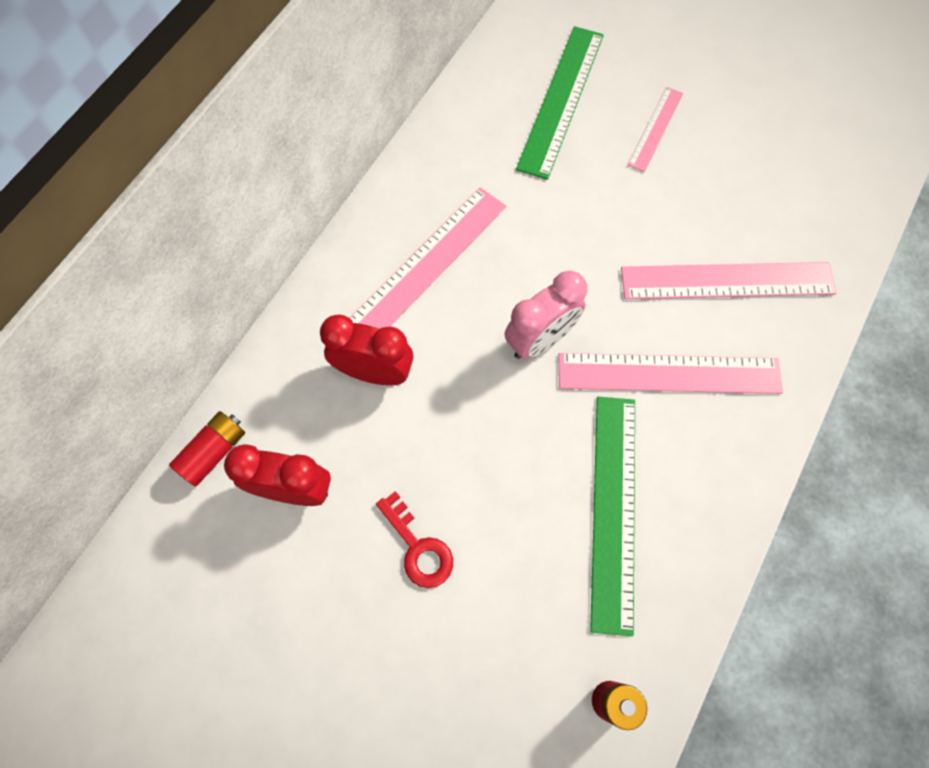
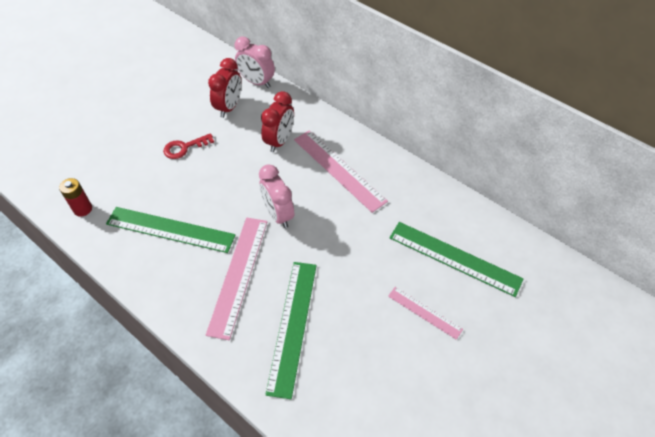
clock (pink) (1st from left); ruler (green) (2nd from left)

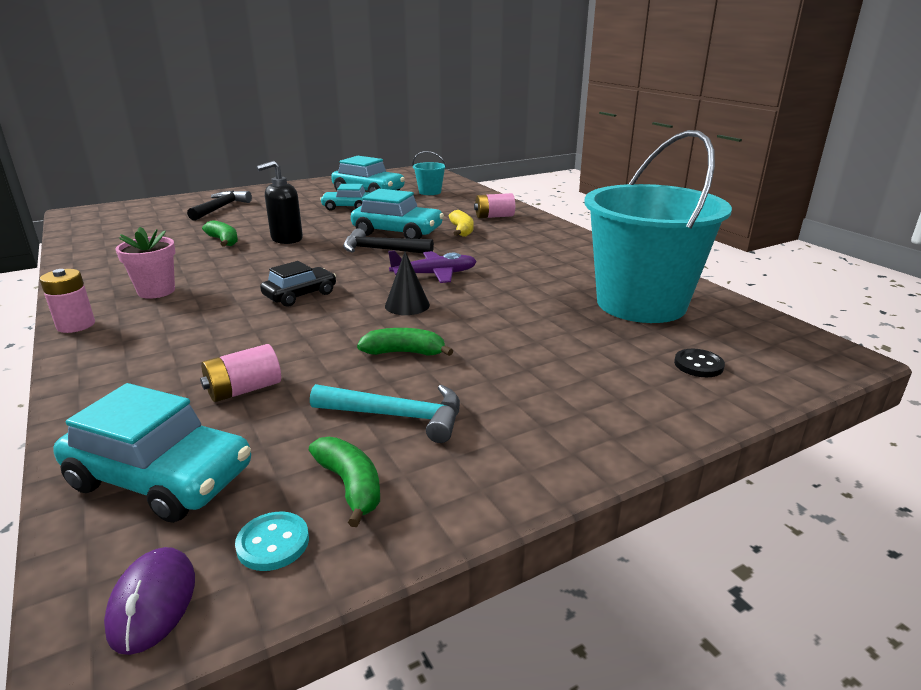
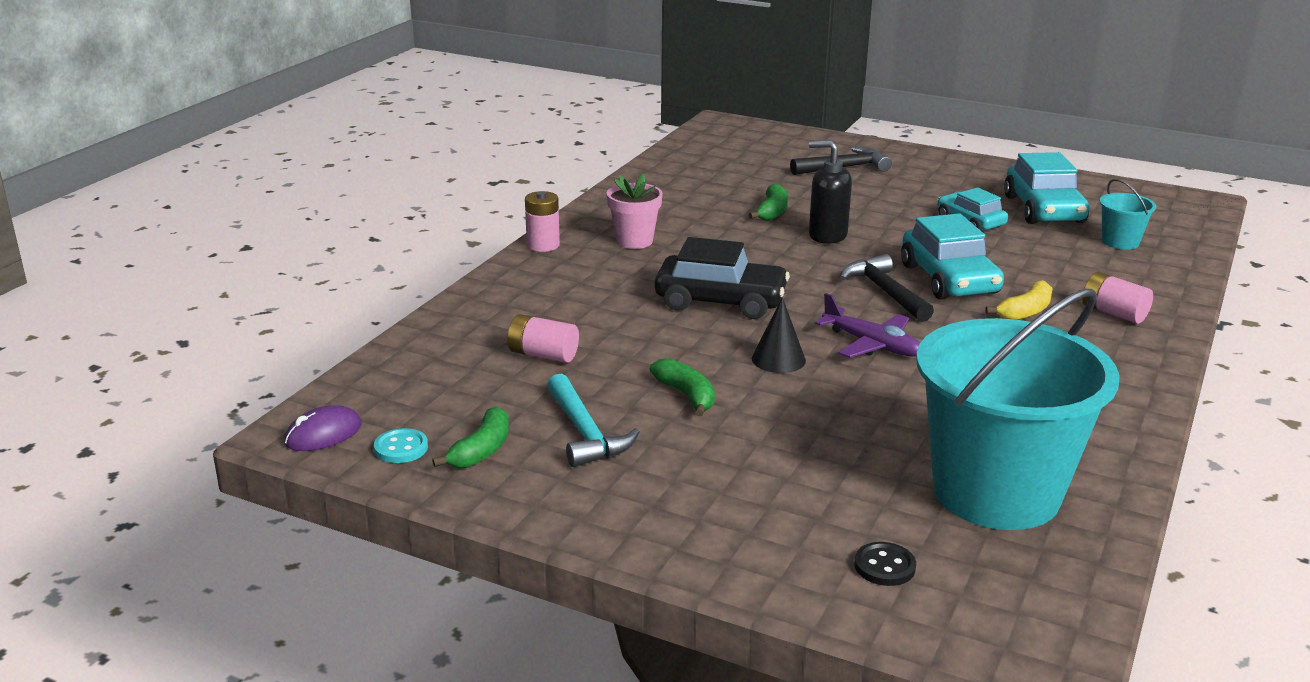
car (turquoise) (1st from left in the first image); car (black)

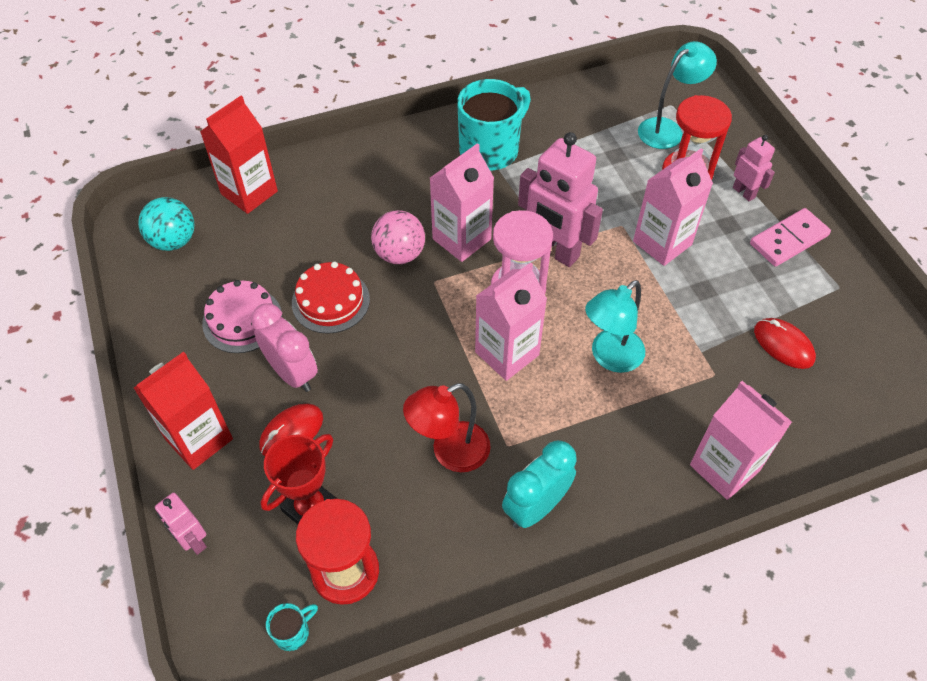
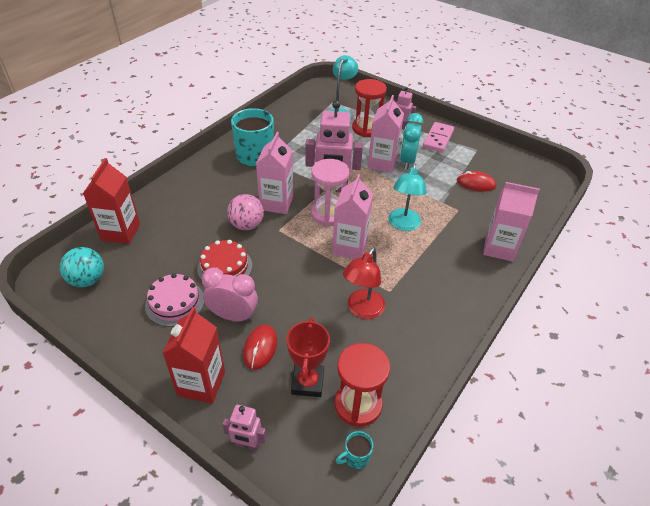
mug (turquoise) (2nd from left); clock (turquoise)

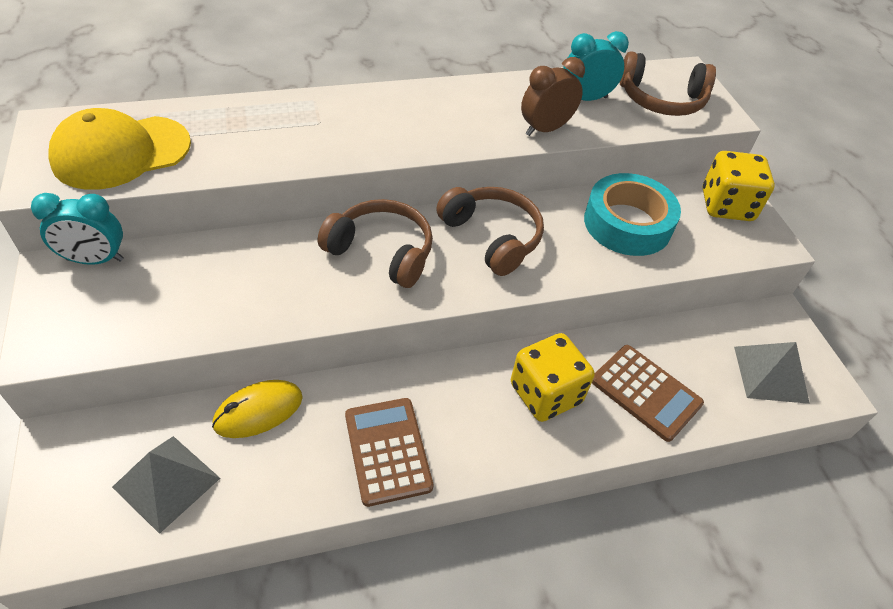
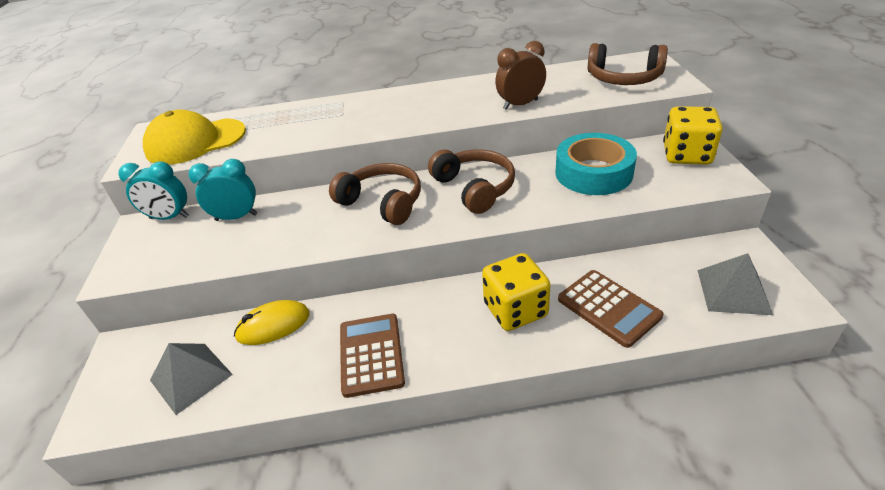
clock (turquoise) (2nd from left)

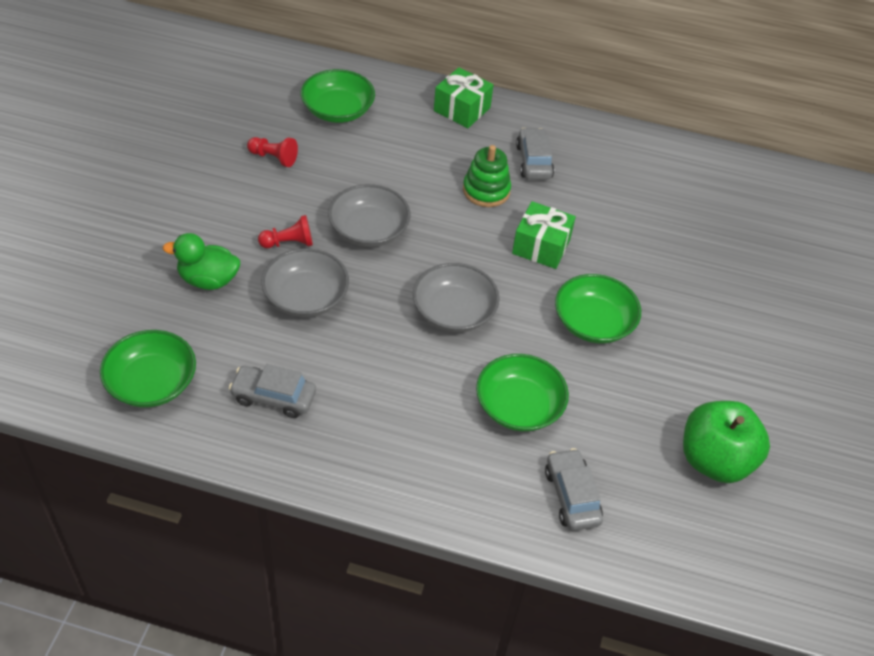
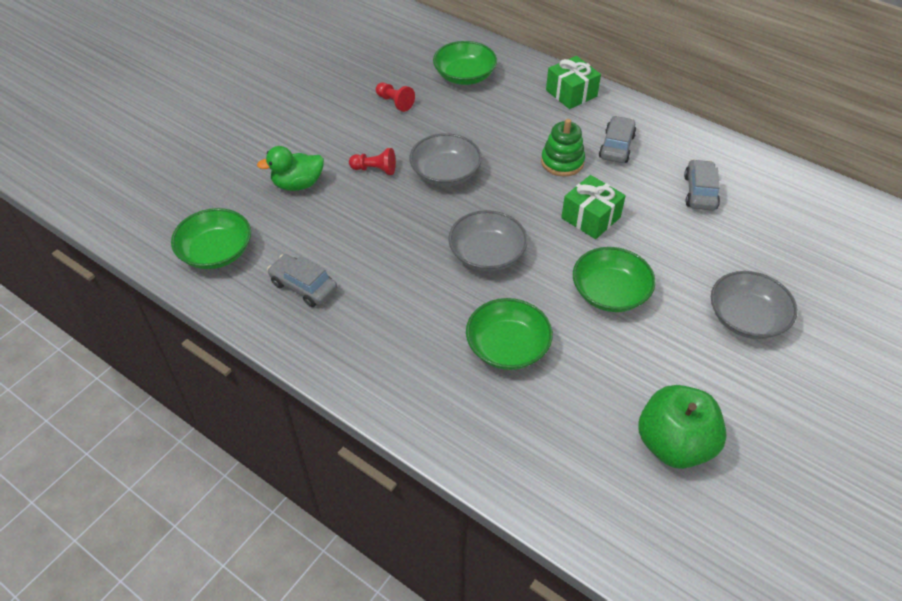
duck (green); bowl (grey) (3rd from left); car (grey) (3rd from left)

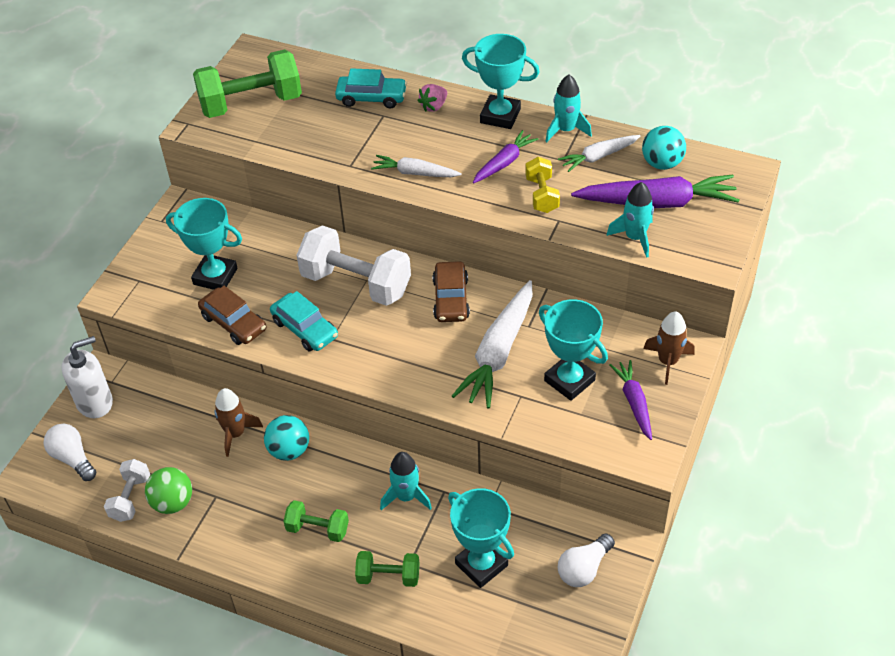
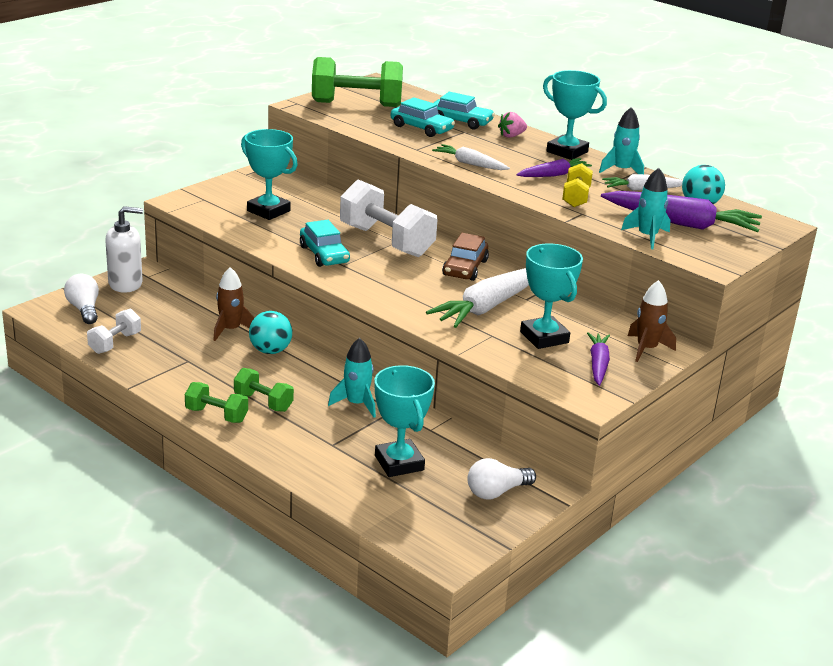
ball (green); car (brown) (1st from left in the first image); dumbbell (green) (1st from left); car (turquoise) (2nd from left)

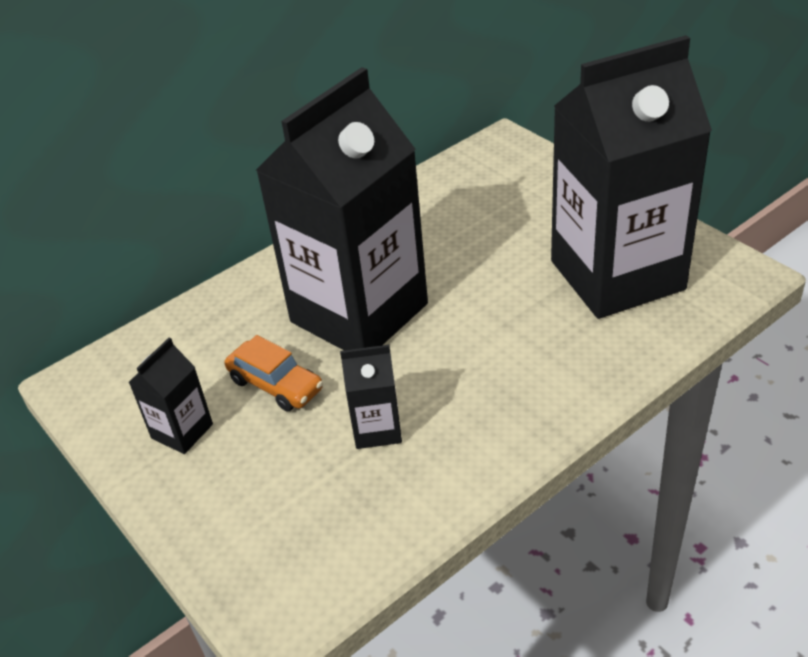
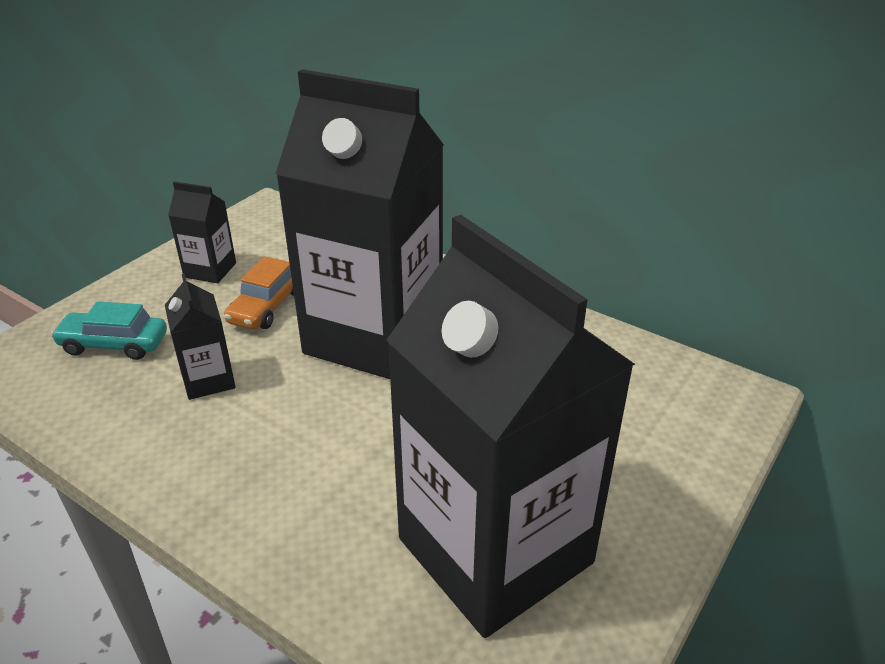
car (turquoise)

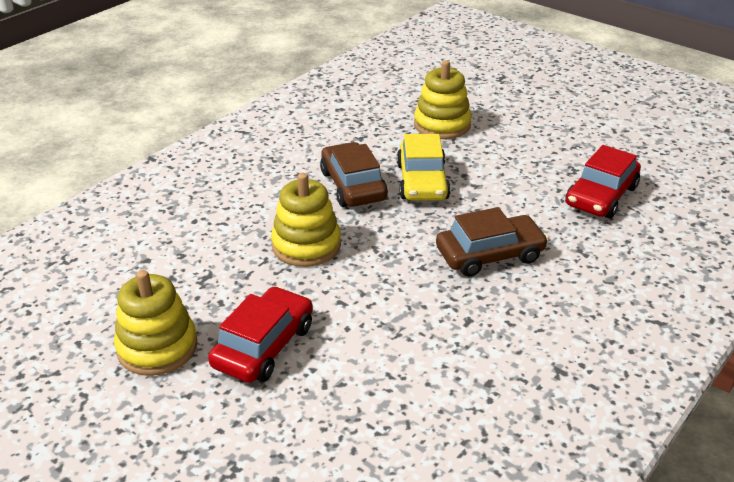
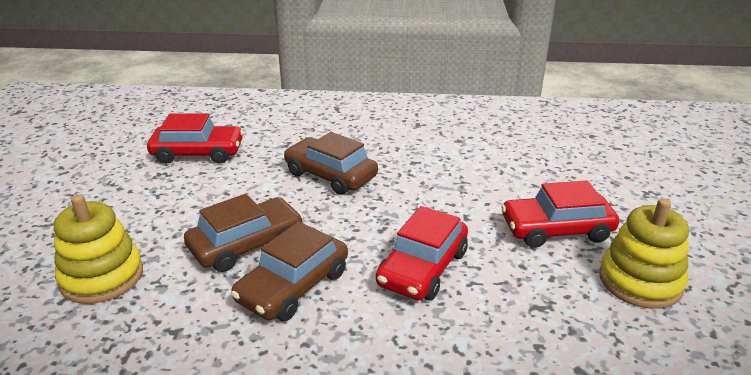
car (red) (2nd from left); car (brown) (1st from left)

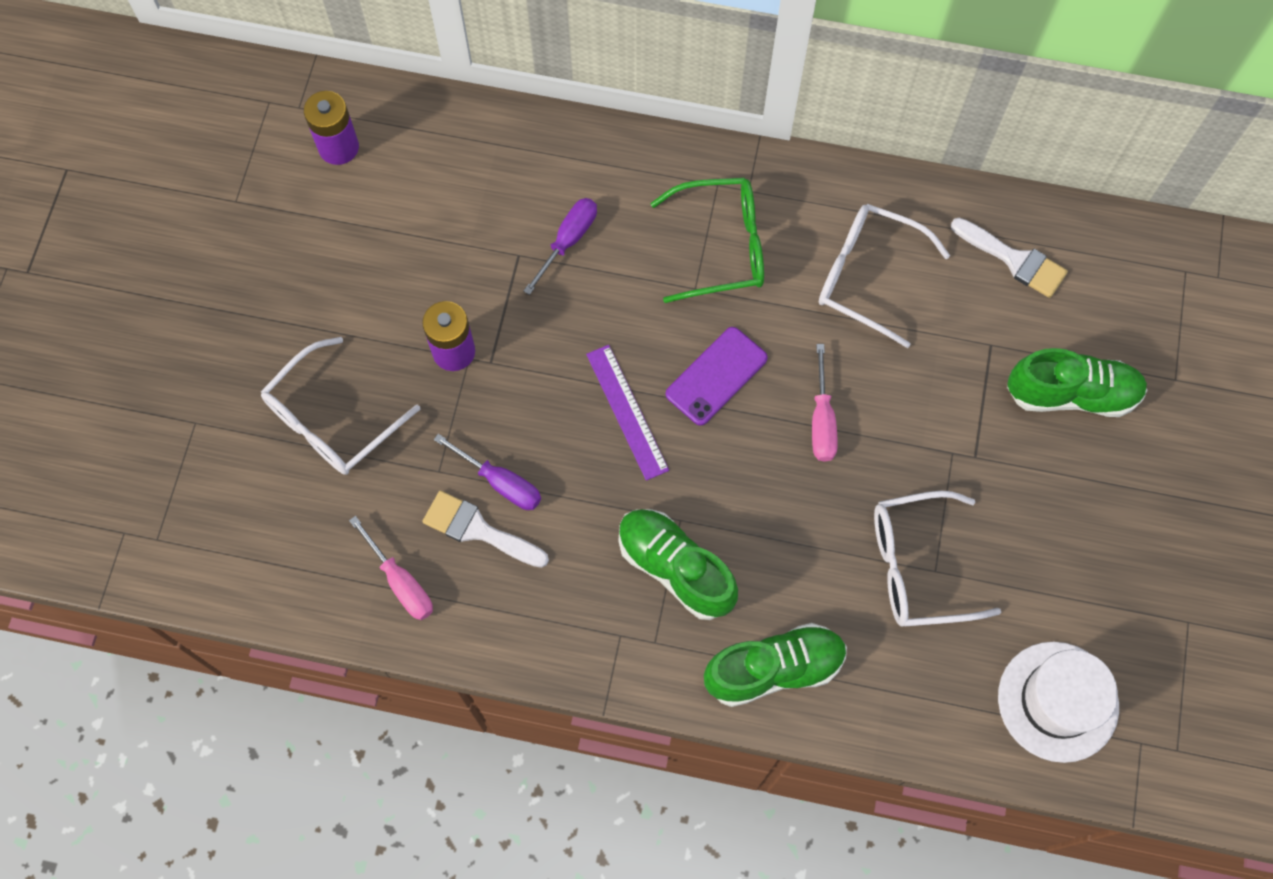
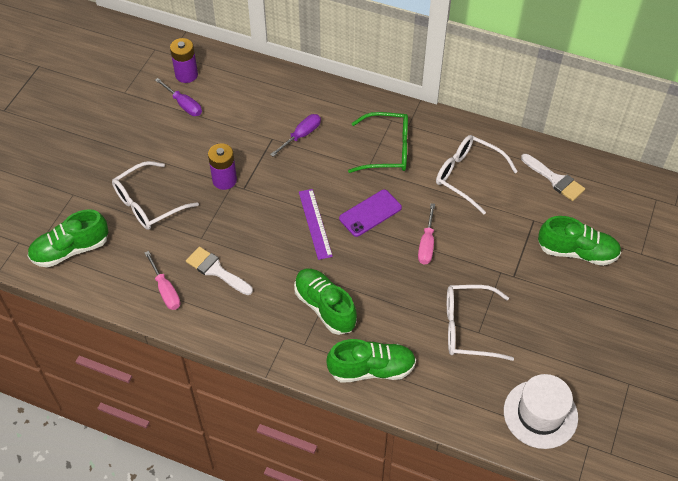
screwdriver (purple) (1st from left); shoe (green) (1st from left)

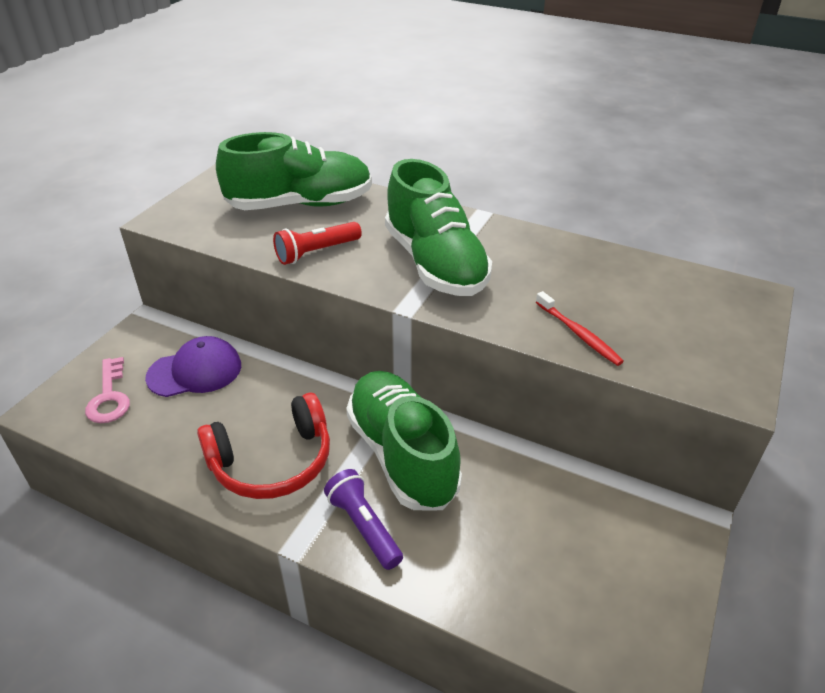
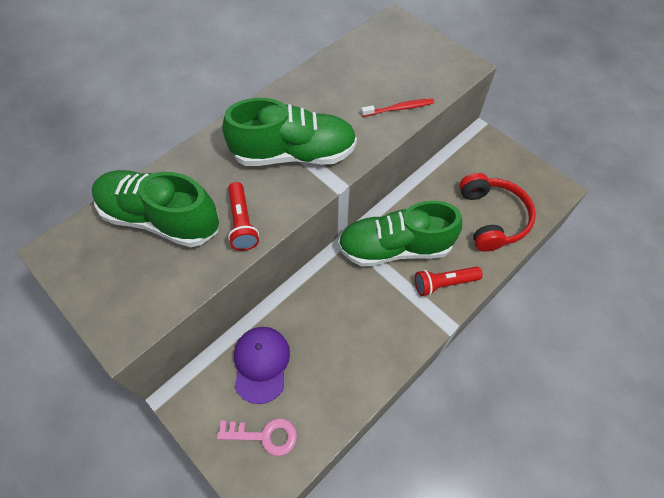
headphones (red); shoe (green) (1st from left); flashlight (red) (2nd from left)

